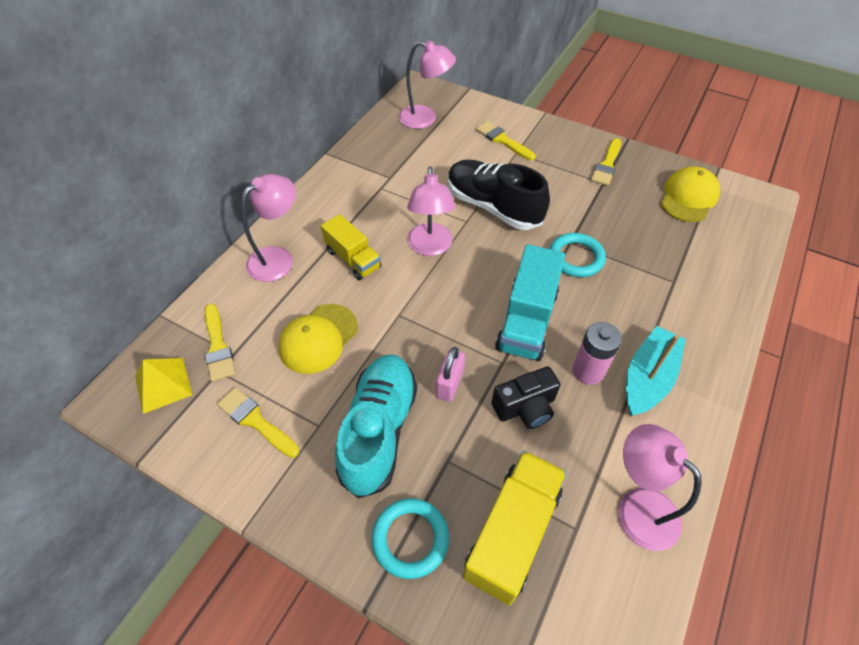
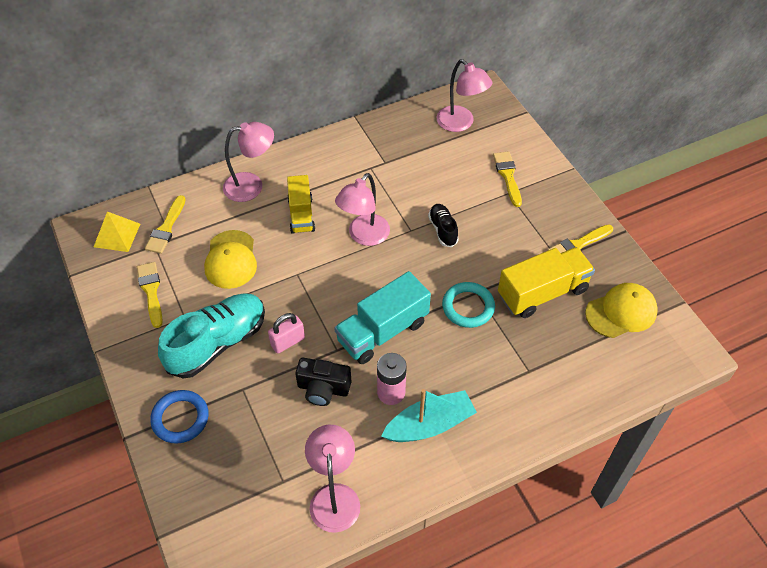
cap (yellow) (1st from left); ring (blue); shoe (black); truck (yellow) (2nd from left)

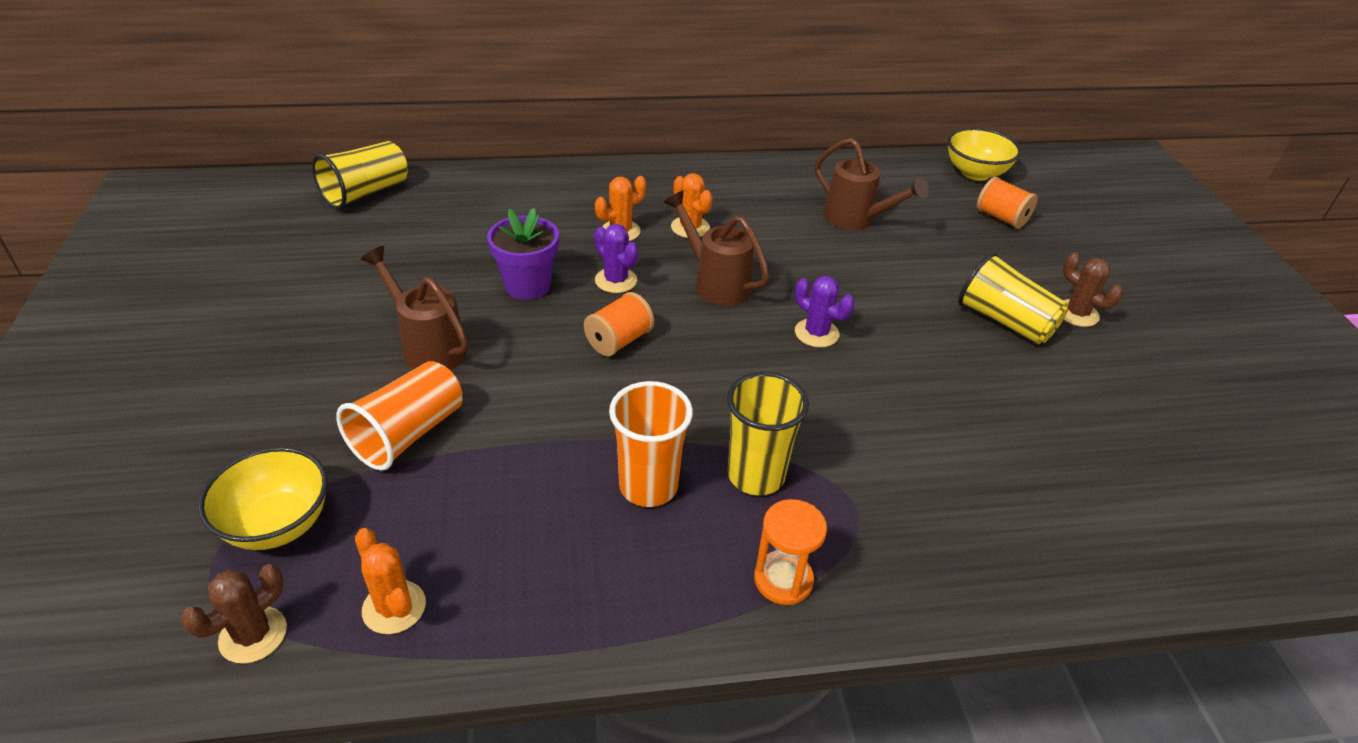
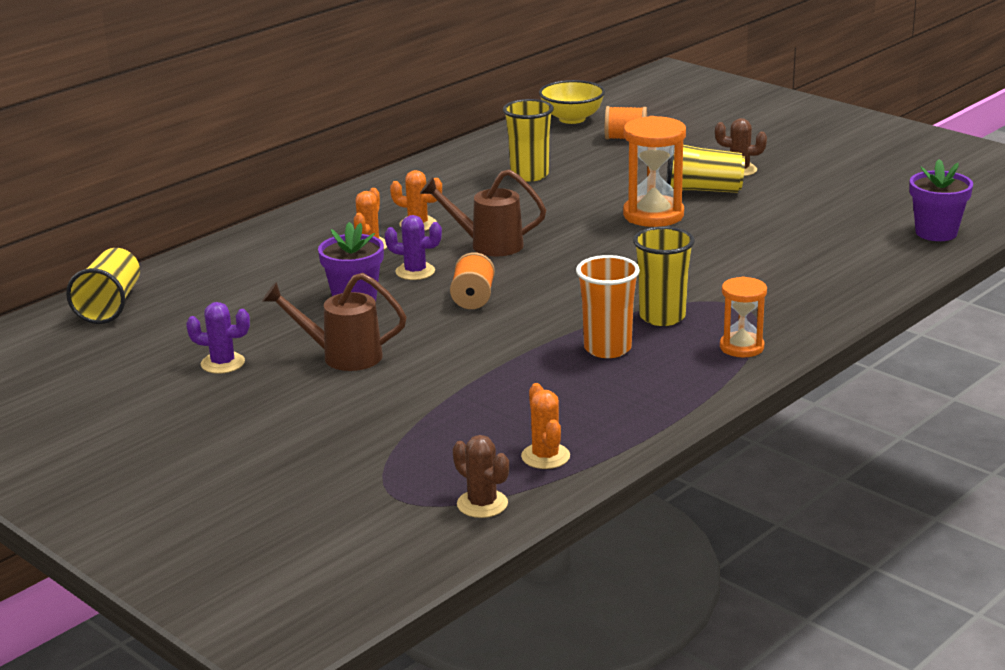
cactus (brown) (1st from left); bowl (yellow) (1st from left in the first image); cup (orange) (1st from left in the first image); cactus (orange) (3rd from left); cactus (purple) (1st from left); cup (yellow) (2nd from left); hourglass (orange) (1st from left); flower pot (purple) (2nd from left)

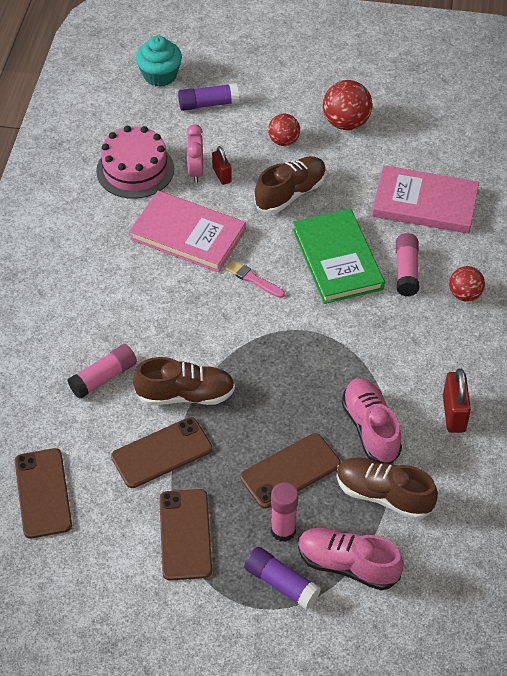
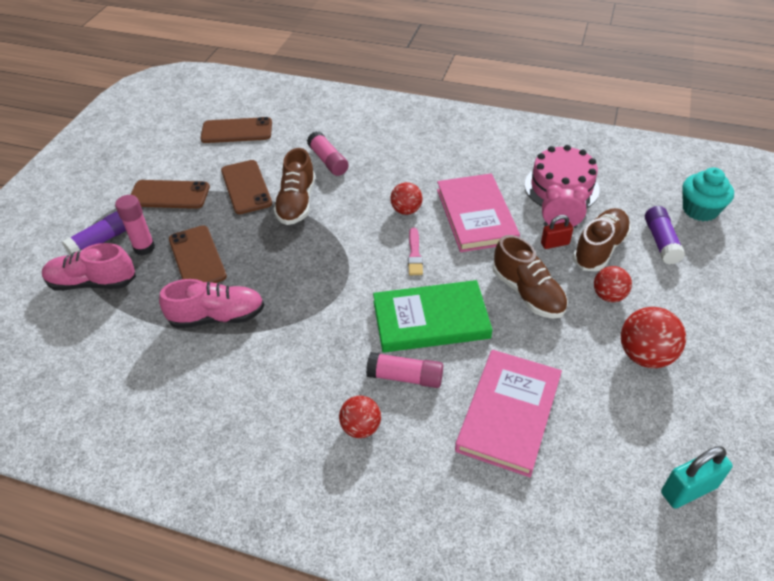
book (pink) (1st from left); brush (pink); shoe (pink) (1st from left); shoe (brown) (3rd from left); padlock (red) (2nd from left in the first image); ball (red) (2nd from left); padlock (turquoise)

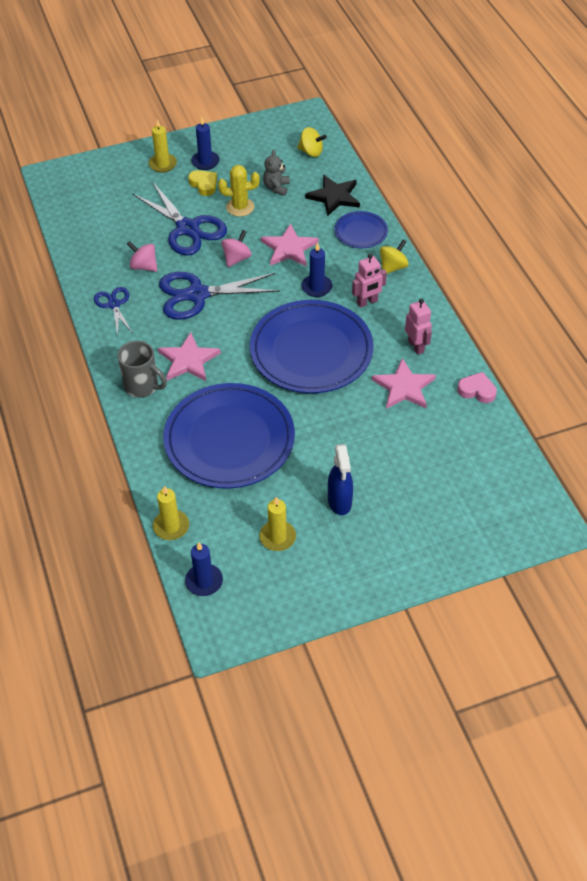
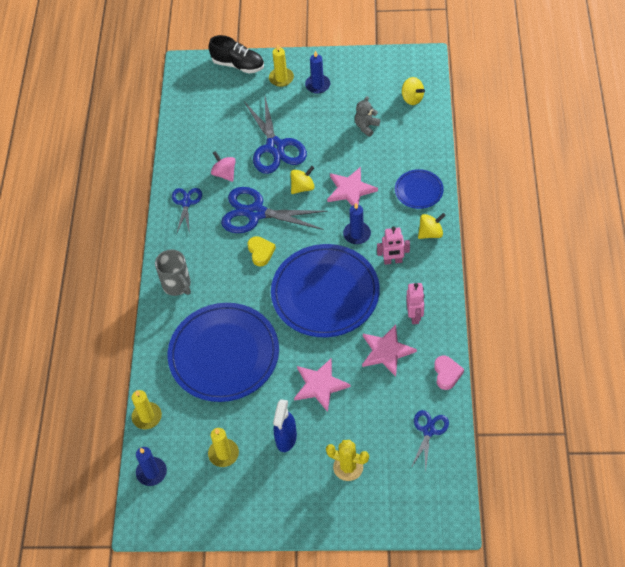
star (pink) (1st from left); heart (yellow); cactus (yellow); spinning top (yellow) (1st from left); star (black); heart (pink); shoe (black); scissors (blue) (4th from left)

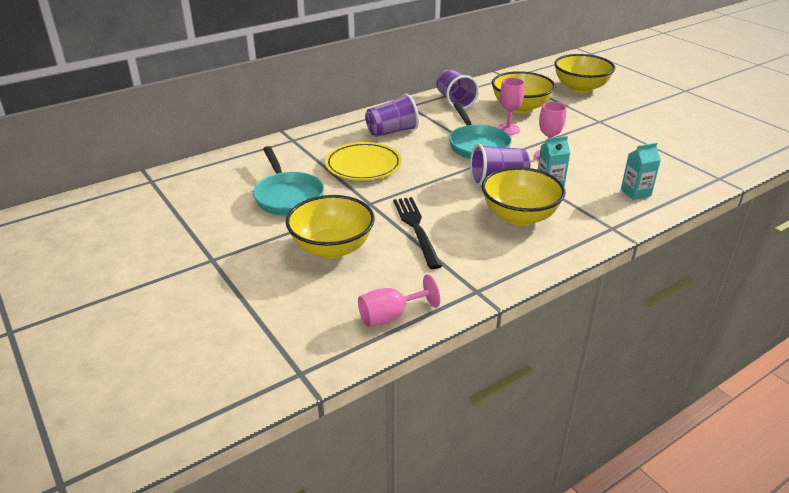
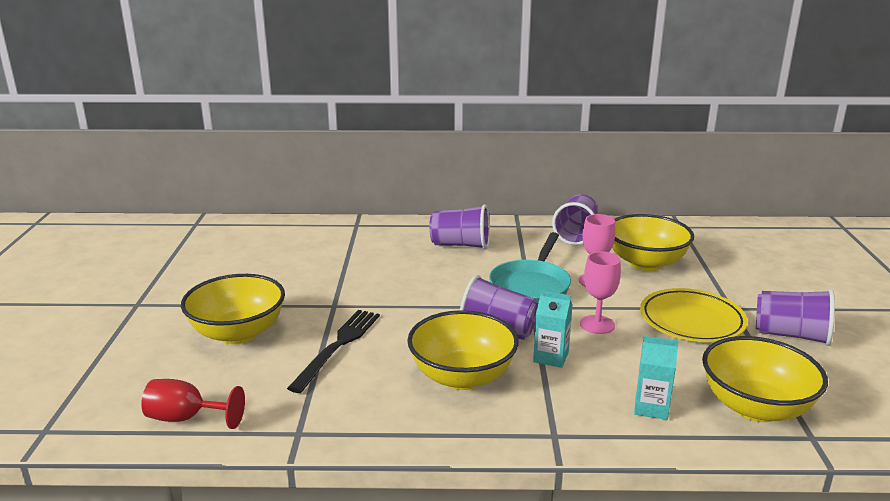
pan (turquoise) (1st from left in the first image); plate (yellow); goblet (red); bowl (yellow) (4th from left); cup (purple) (4th from left)

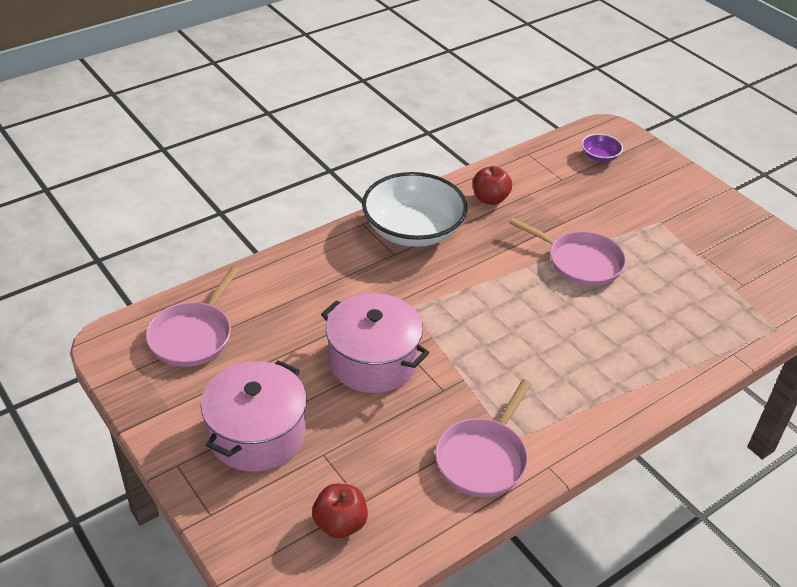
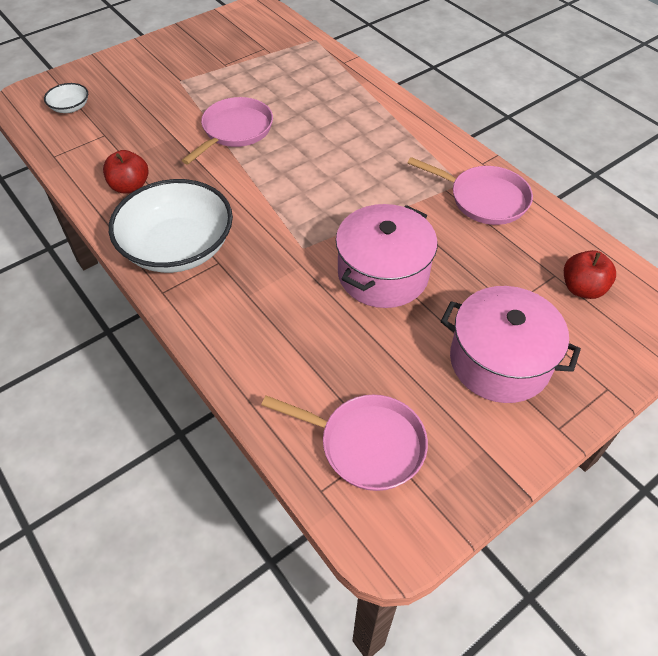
bowl (white) (1st from left)

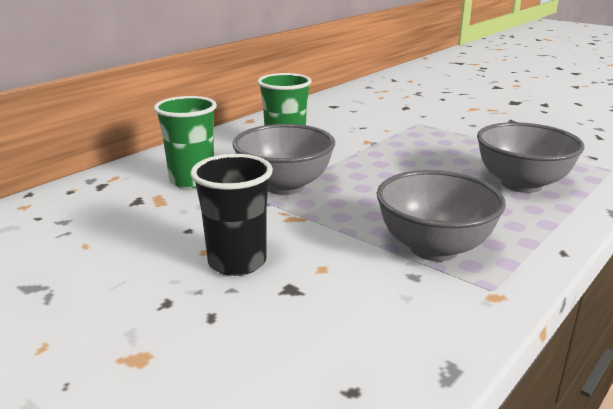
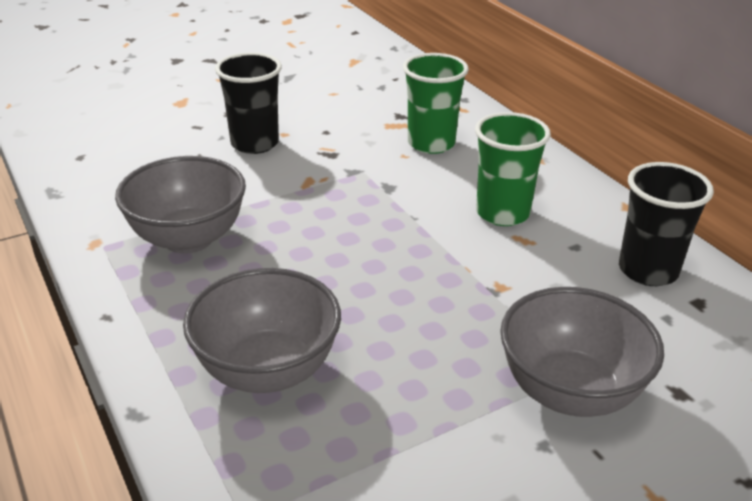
bowl (grey) (3rd from left); cup (black) (2nd from left)

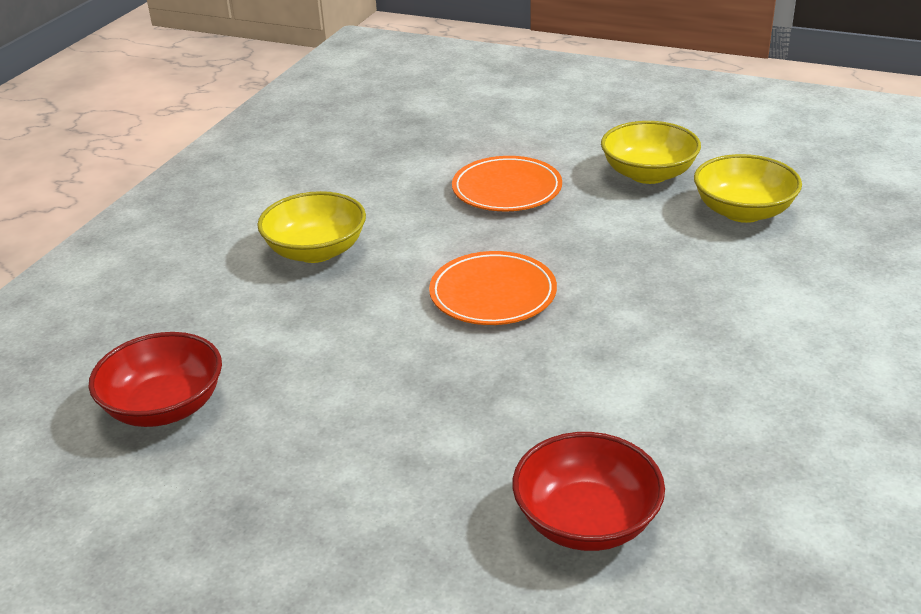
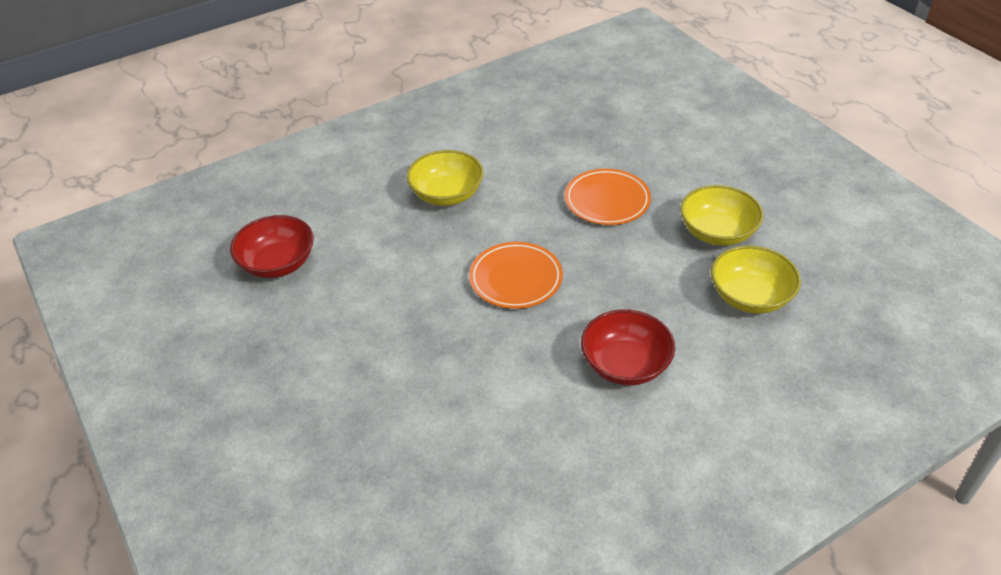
bowl (red) (2nd from left)

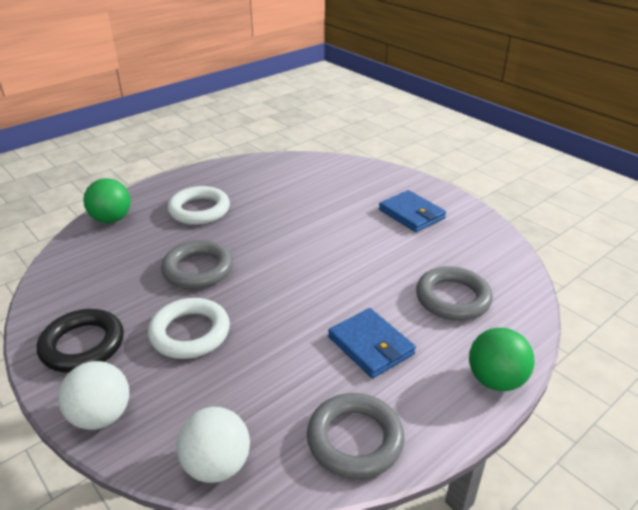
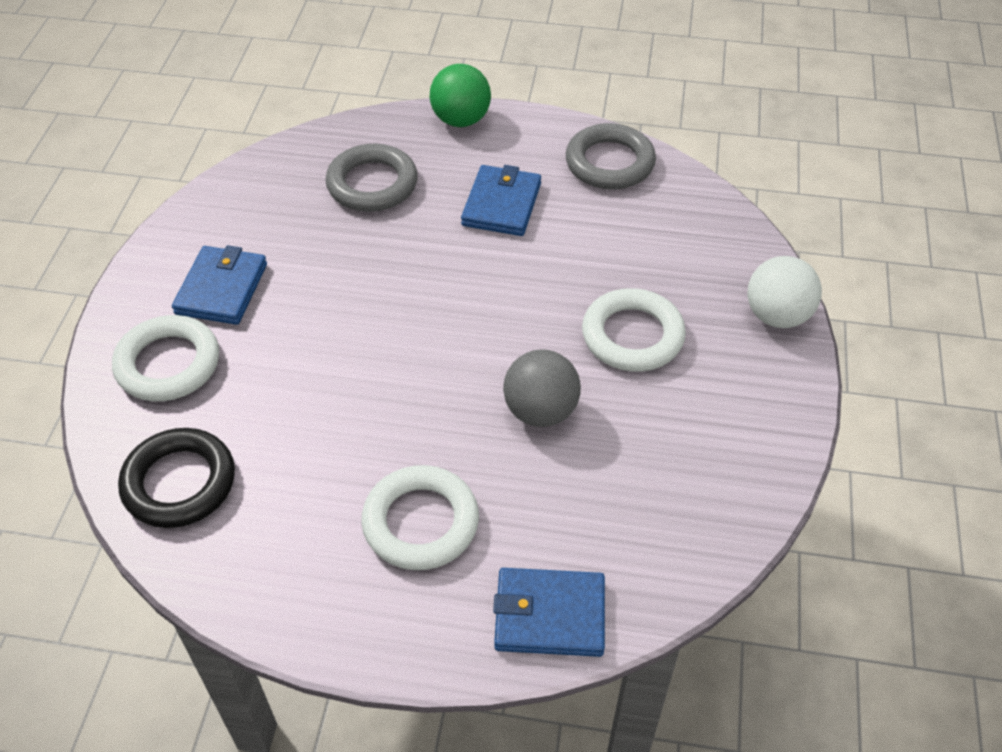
ring (black); wallet (blue) (3rd from left); ball (grey); ball (white) (2nd from left in the first image); ring (white) (1st from left)

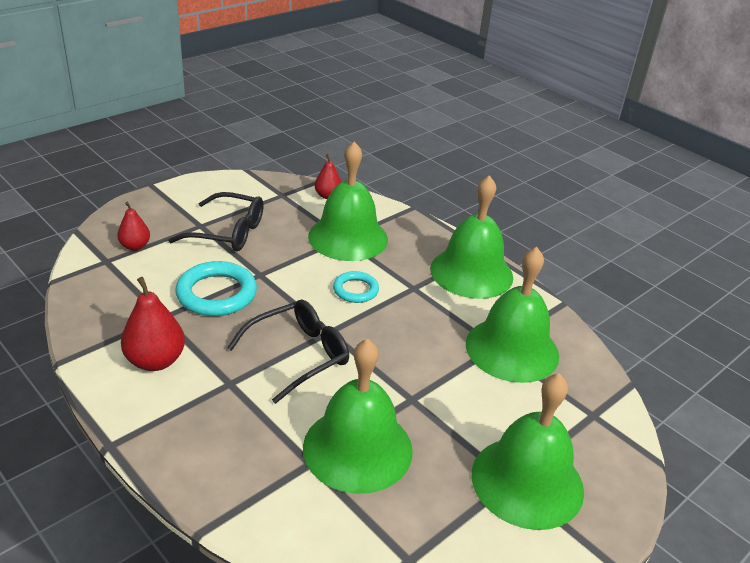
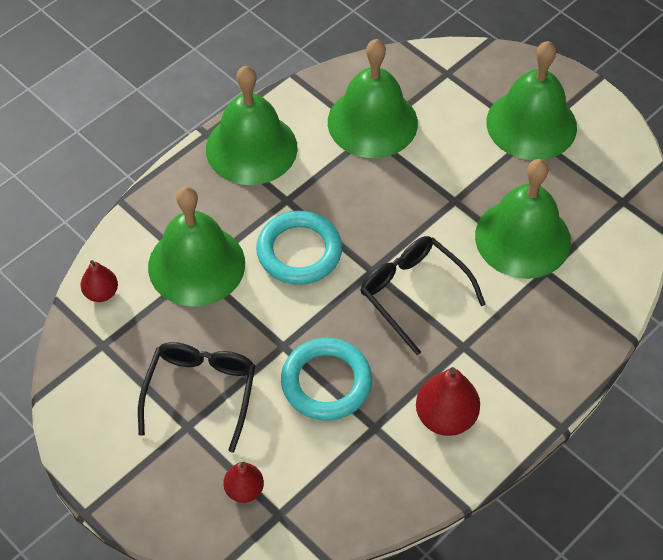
ring (turquoise) (1st from left)

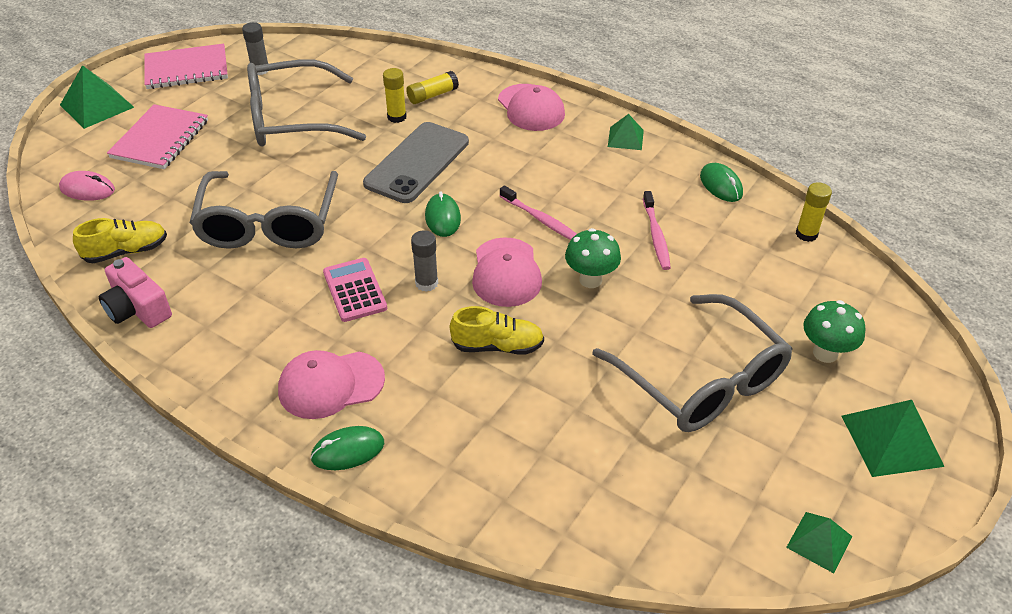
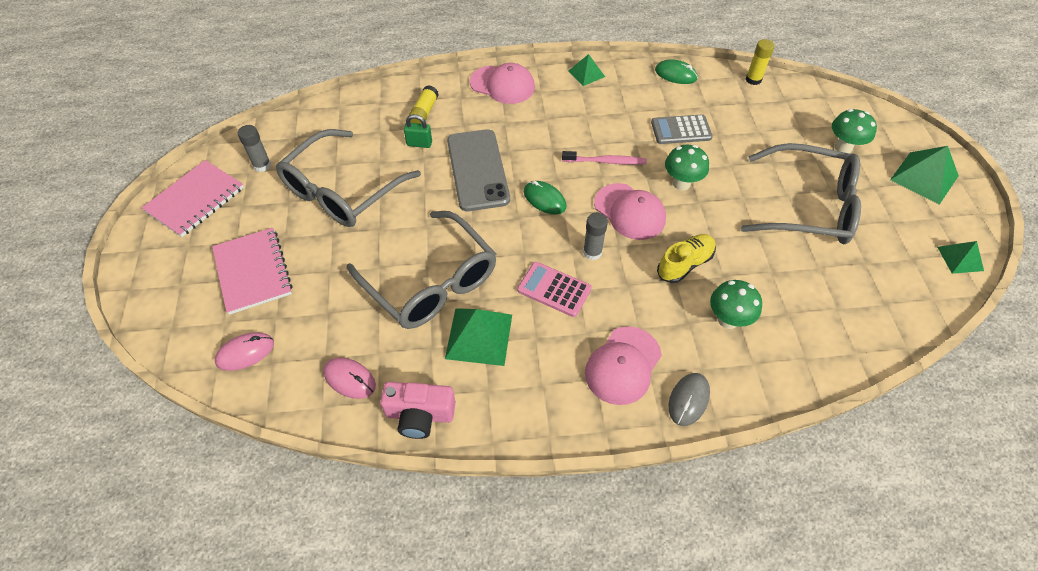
pyramid (green) (1st from left); mouse (pink) (2nd from left); mouse (grey); padlock (green); calculator (grey); mushroom (green) (2nd from left)

